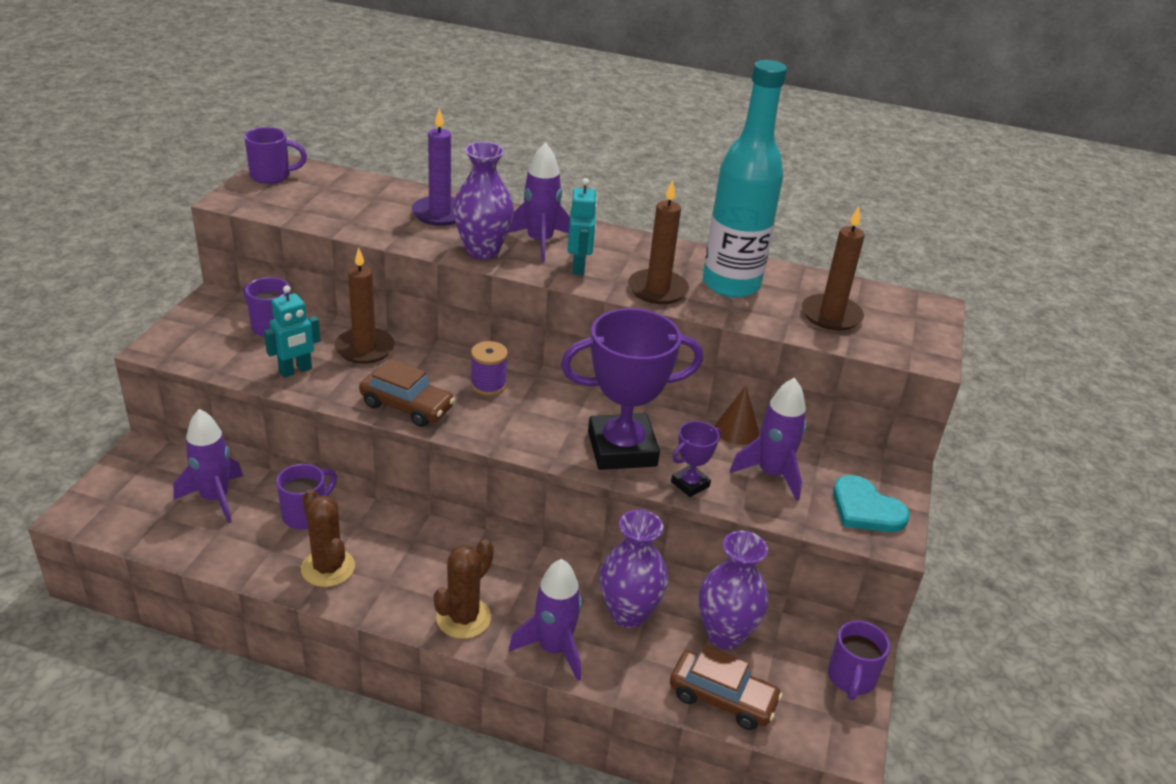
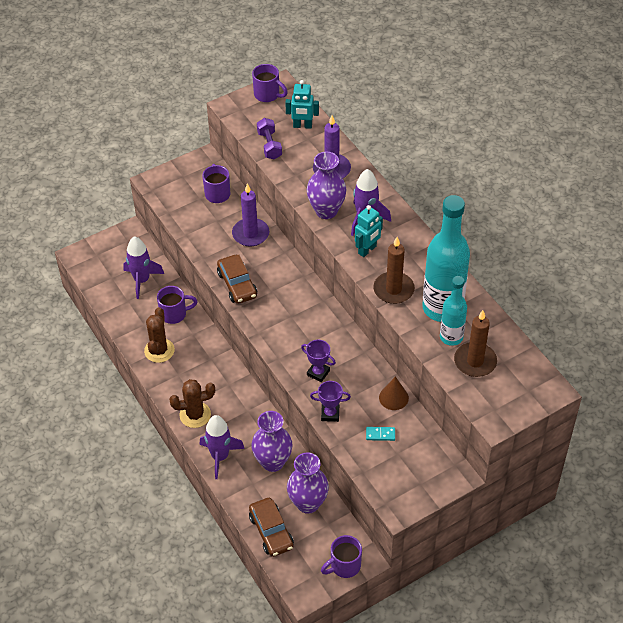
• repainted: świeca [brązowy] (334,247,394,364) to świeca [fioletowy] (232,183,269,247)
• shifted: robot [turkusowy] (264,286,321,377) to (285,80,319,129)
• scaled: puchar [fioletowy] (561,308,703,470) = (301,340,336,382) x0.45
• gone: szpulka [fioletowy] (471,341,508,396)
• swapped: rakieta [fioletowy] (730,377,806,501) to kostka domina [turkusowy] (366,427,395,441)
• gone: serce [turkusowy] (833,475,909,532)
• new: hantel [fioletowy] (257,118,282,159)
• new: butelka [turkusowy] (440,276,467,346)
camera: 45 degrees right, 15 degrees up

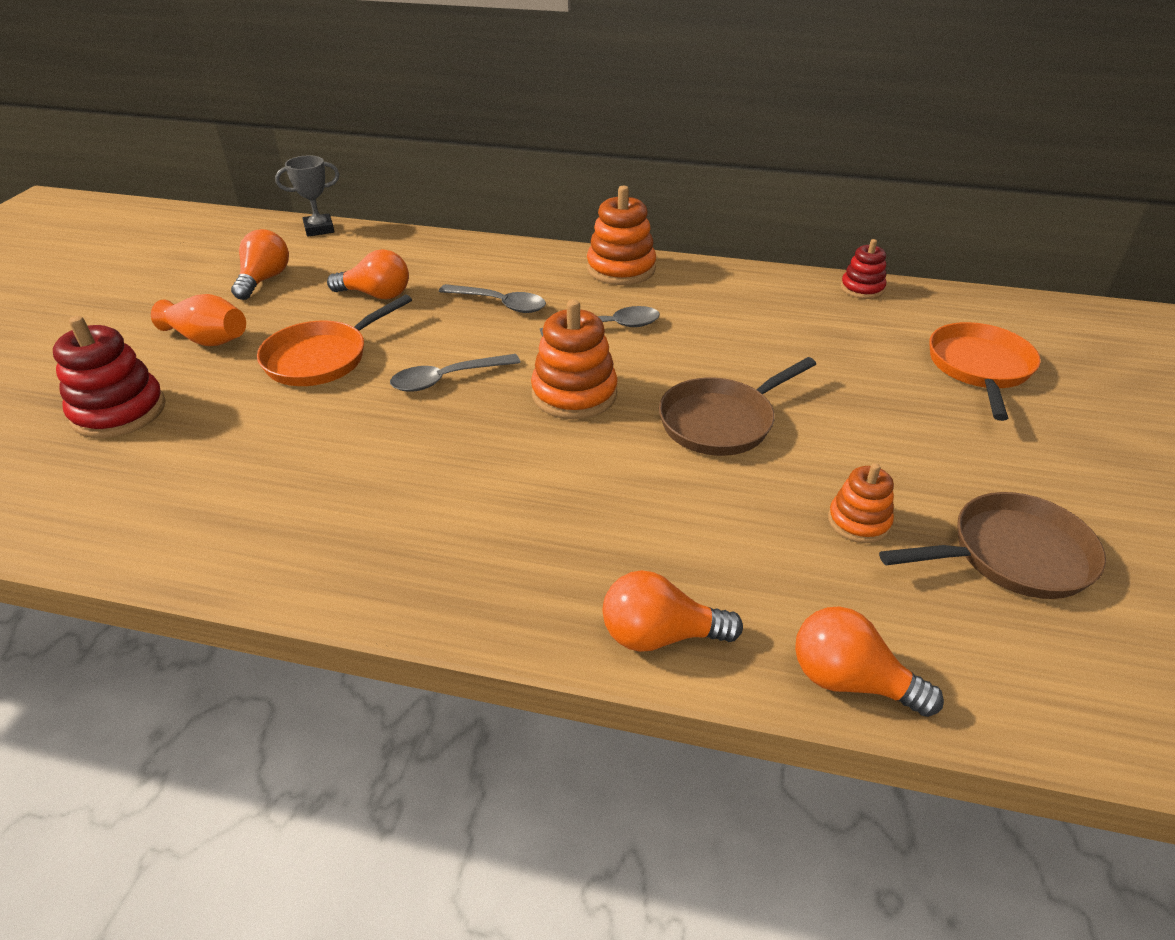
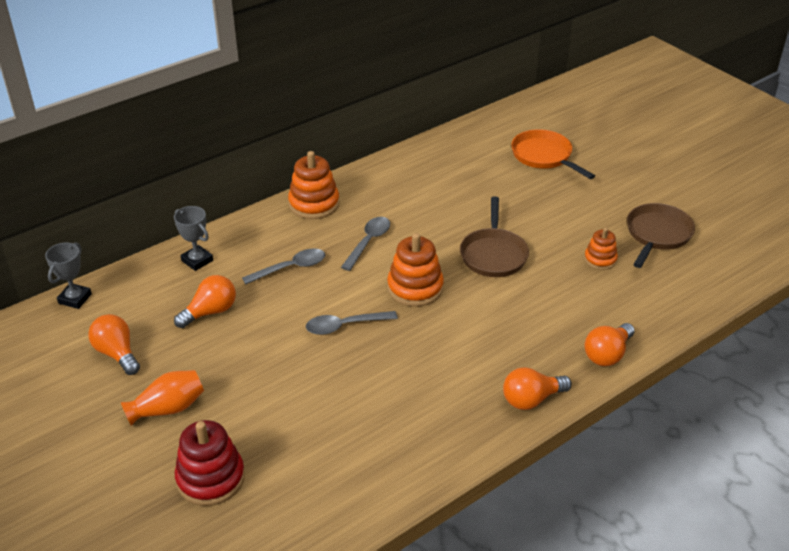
• gone: zabawka nakładanka [czerwony] (841,239,886,299)
• gone: patelnia [pomarańczowy] (257,295,412,386)
• rotated: łyżka [szary] (390,354,521,392) = (306,311,398,335) 60 degrees clockwise
• shifted: żarówka [pomarańczowy] (795,606,944,717) to (503,367,572,410)
• new: puchar [szary] (174,206,213,271)
camera: 50 degrees left, 0 degrees up

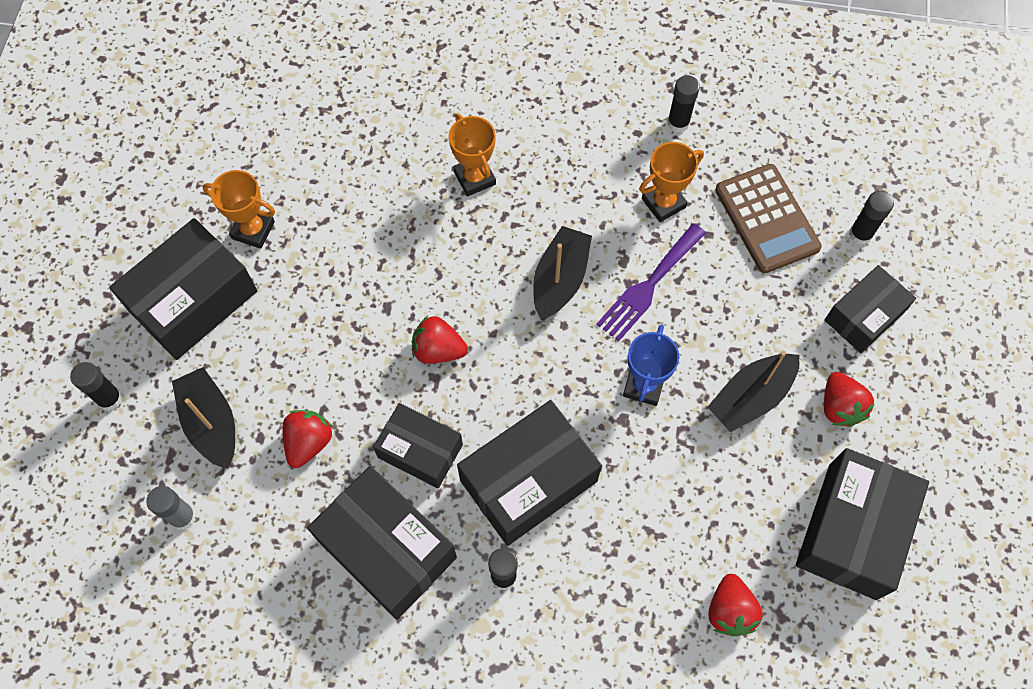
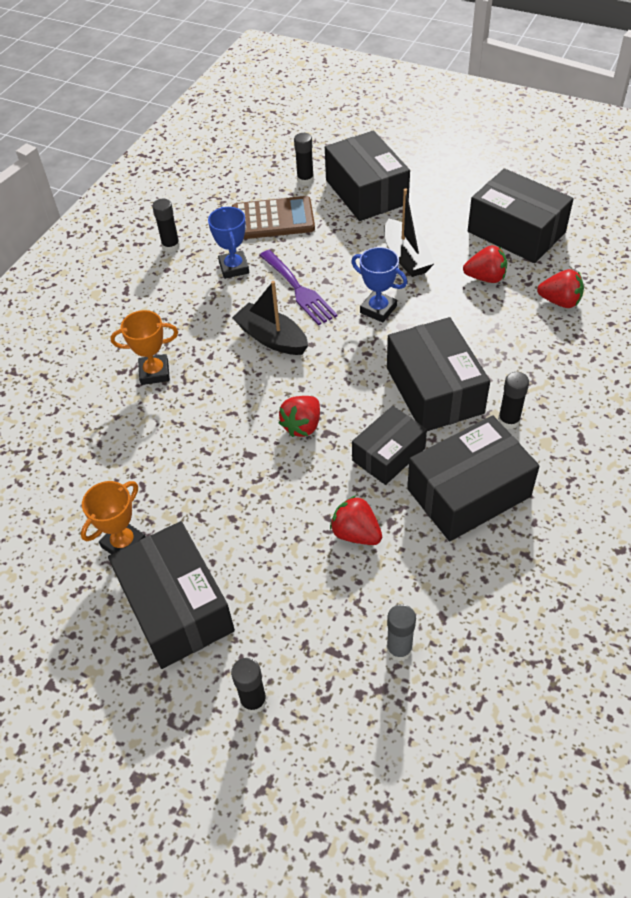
• repainted: puchar [pomarańczowy] (639,142,704,222) to puchar [niebieski] (208,207,249,279)
• scaled: pudełko [czarny] (824,265,916,353) = (325,131,410,221) x1.58
• gone: łódka [czarny] (172,367,235,469)
• shifted: truskawka [czerwony] (824,372,874,427) to (463,245,507,283)
camera: 70 degrees left, 15 degrees down

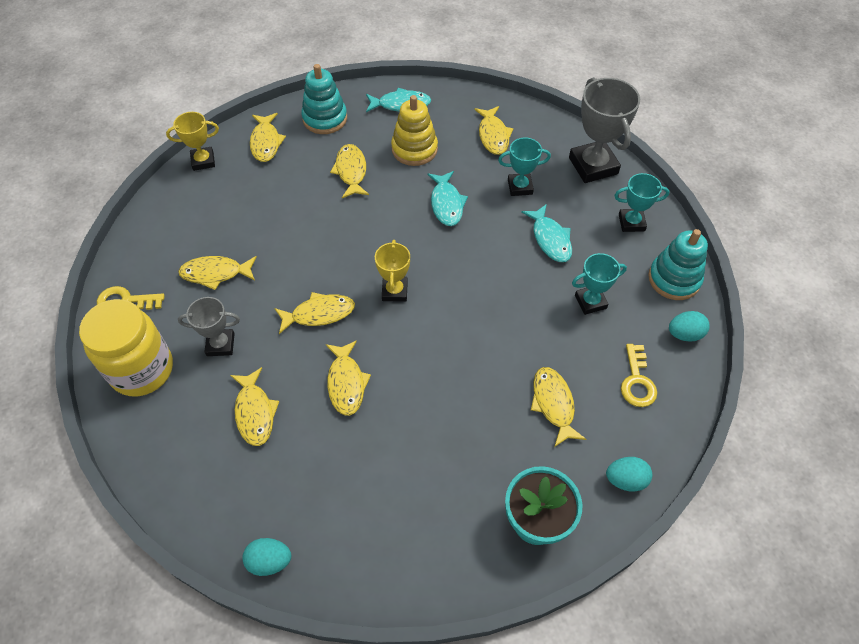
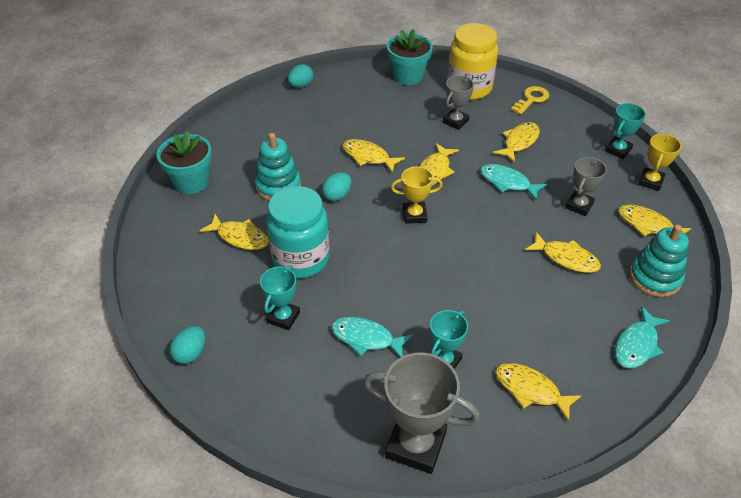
• gone: zabawka nakładanka [żółty] (391,95,438,166)
• shifted: ryba [turkusowy] (427,171,468,226) to (480,164,547,201)
• shifted: puchar [turkusowy] (614,173,670,232) to (605,103,646,159)
• shifted: zabawka nakładanka [turkusowy] (648,229,708,300) to (254,133,301,201)
• rotated: puchar [żółty] (375,240,410,302) = (391,166,443,224) 45 degrees counterclockwise
• gone: klucz [żółty] (621,344,657,407)
• gone: ryba [żółty] (230,367,279,446)
• shifted: jajko [turkusowy] (606,457,652,491) to (322,172,351,201)
• new: doniczka [turkusowy] (387,29,433,85)
• new: puchar [szary] (565,157,607,216)
• new: słoik [turkusowy] (266,186,330,278)
camera: 130 degrees right, 10 degrees down

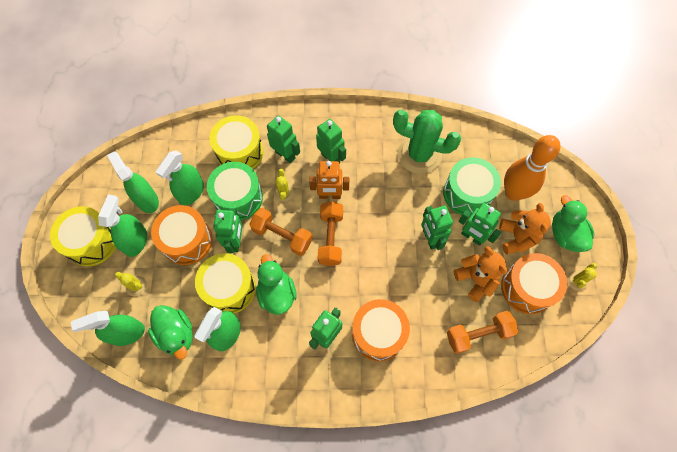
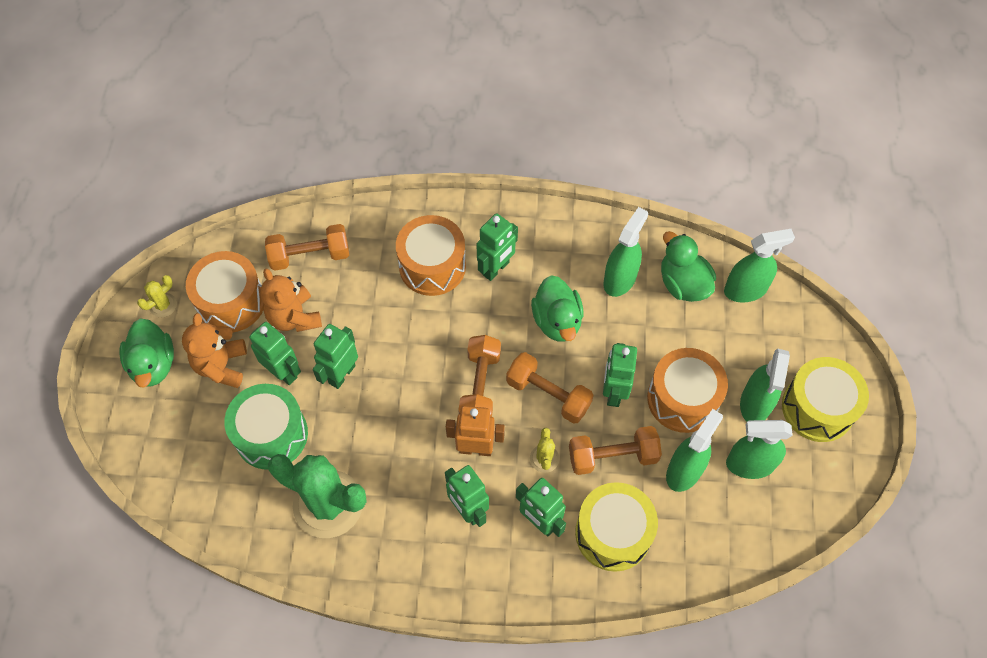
• gone: kręgiel [pomarańczowy] (504,135,560,201)
• rotated: spryskiwacz [zielony] (107,151,159,213) = (726,420,793,479) 120 degrees clockwise
• swapped: bęben [zielony] (207,162,263,220) to hantel [pomarańczowy] (569,426,662,475)
• rotated: robot [zielony] (421,205,453,250) = (313,324,358,389) 135 degrees counterclockwise
• gone: bęben [żółty] (195,253,256,313)
• gone: kaktus [żółty] (115,272,147,297)
camera: 175 degrees left, 5 degrees down

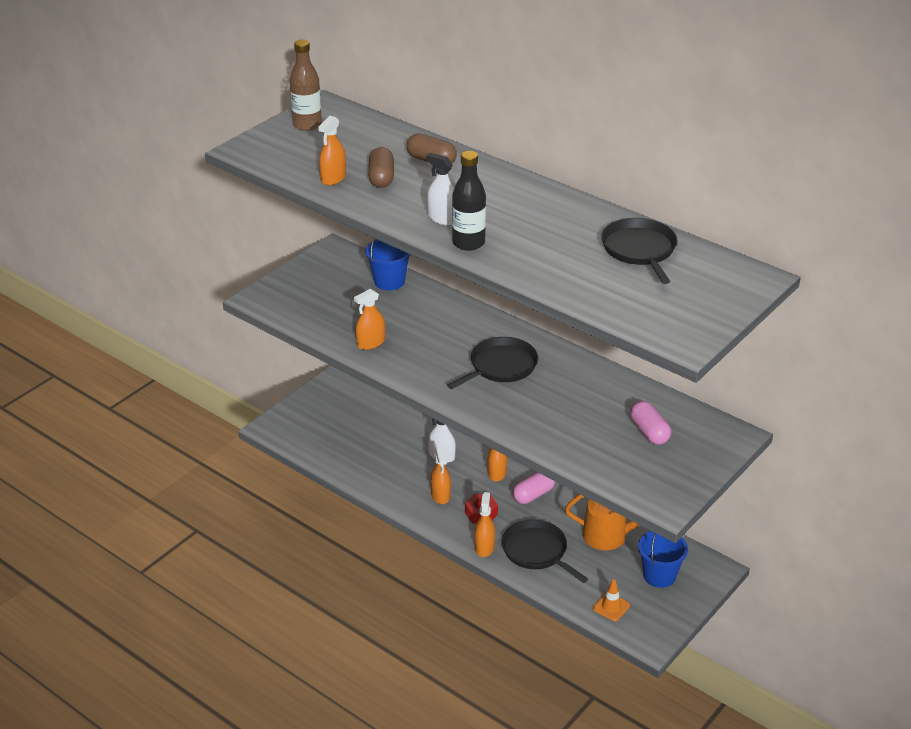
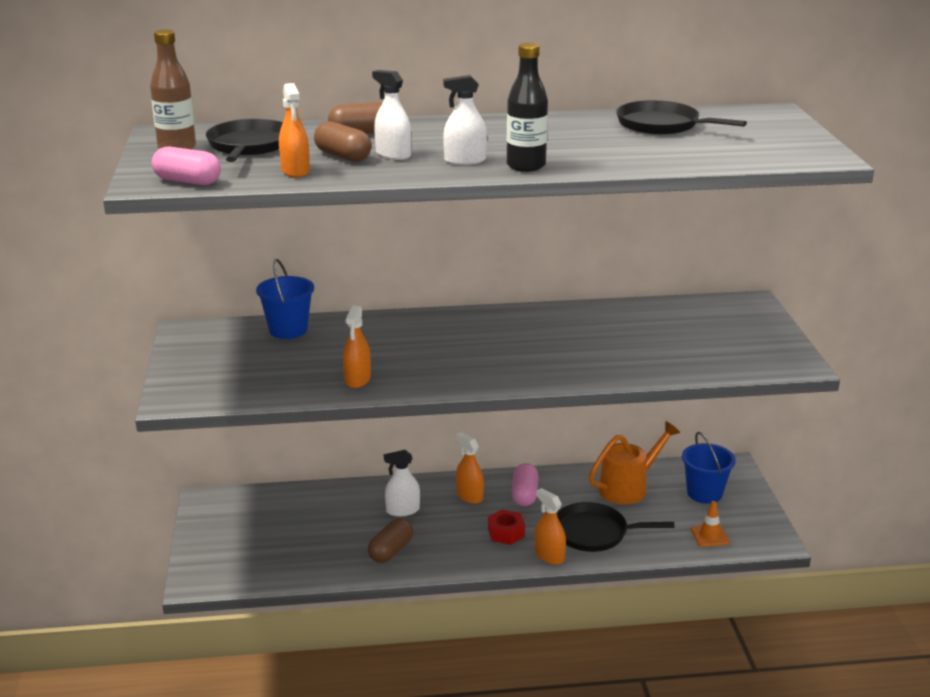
• shifted: patelnia [czarny] (447,337,538,389) to (206,119,283,162)
• shifted: kapsułka [różowy] (630,401,671,445) to (152,147,221,185)
• gone: spryskiwacz [pomarańczowy] (430,447,451,504)
• new: spryskiwacz [biały] (372,70,411,160)
• new: kapsułka [brązowy] (368,518,413,563)
camera: 45 degrees left, 10 degrees down

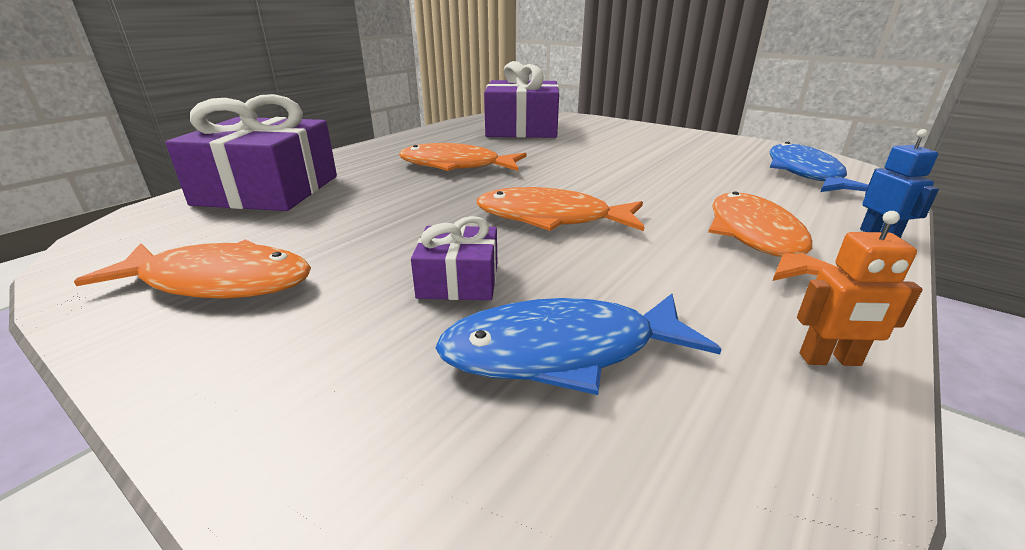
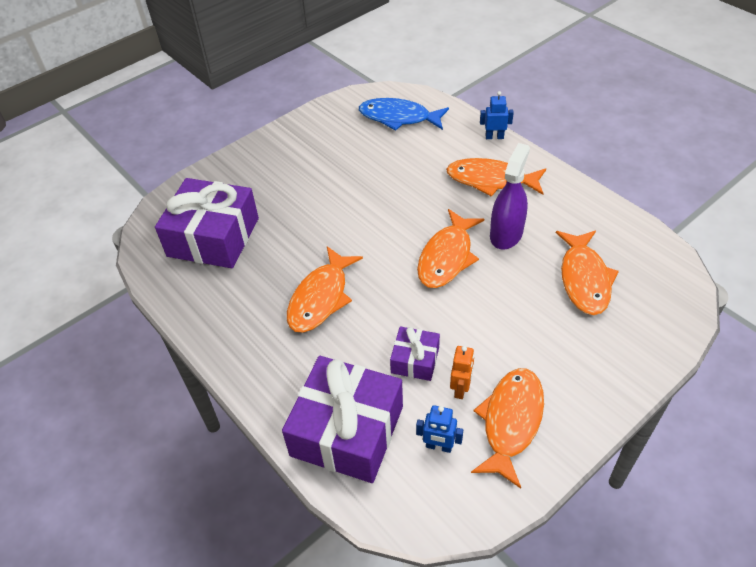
• shifted: robot [pomarańczowy] (797,211,923,366) to (450,346,474,399)
• shifted: prezent [fioletowy] (411,216,497,300) to (390,326,440,381)
• repainted: ryba [niebieski] (435,294,722,395) to ryba [pomarańczowy] (556,231,619,315)
• new: spryskiwacz [fioletowy] (490,143,530,250)
• new: robot [niebieski] (416,405,463,453)
camera: 75 degrees left, 20 degrees up

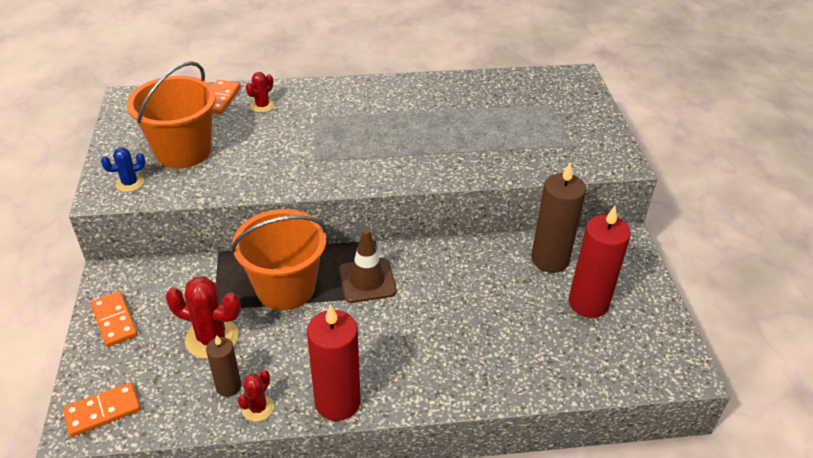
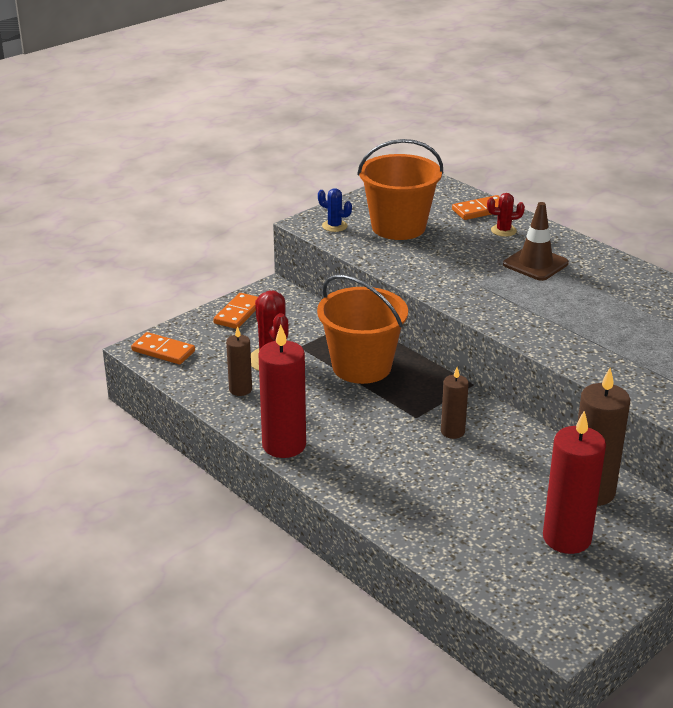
• shifted: pachołek [brązowy] (339,229,396,303) to (503,202,569,281)
• gone: kaktus [czerwony] (237,370,274,422)
• new: świeca [brązowy] (441,367,469,439)
camera: 55 degrees right, 10 degrees down

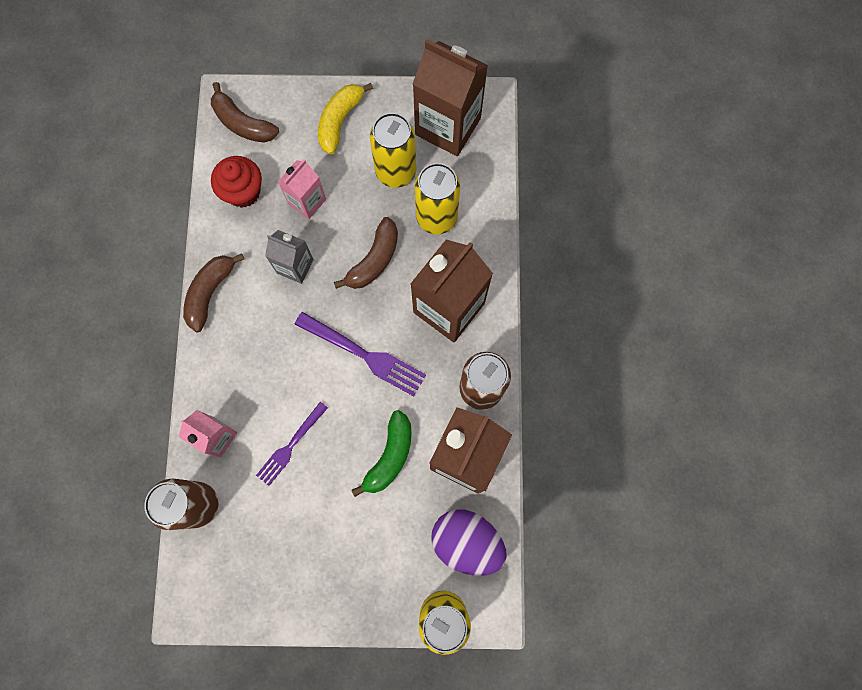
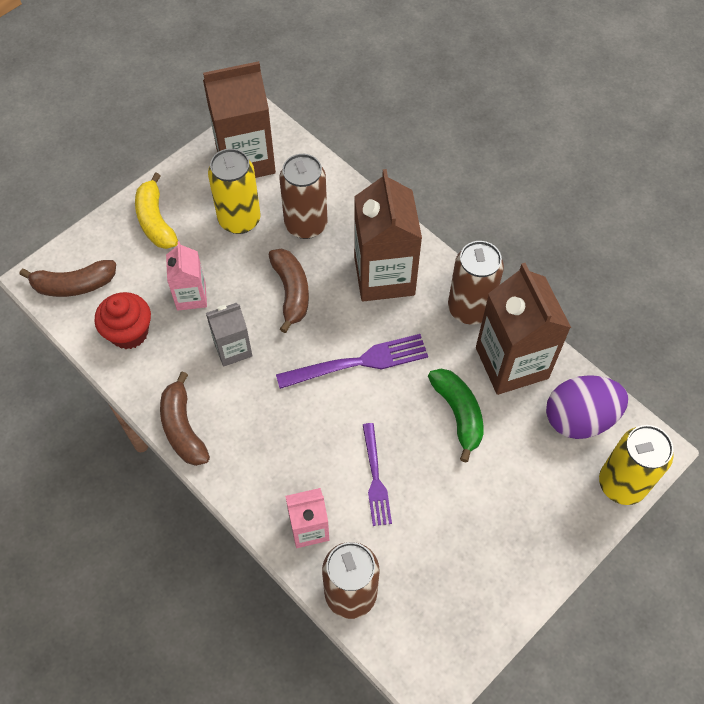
• repainted: puszka [żółty] (415,163,460,234) to puszka [brązowy] (280,154,327,239)
camera: 45 degrees left, 15 degrees down

